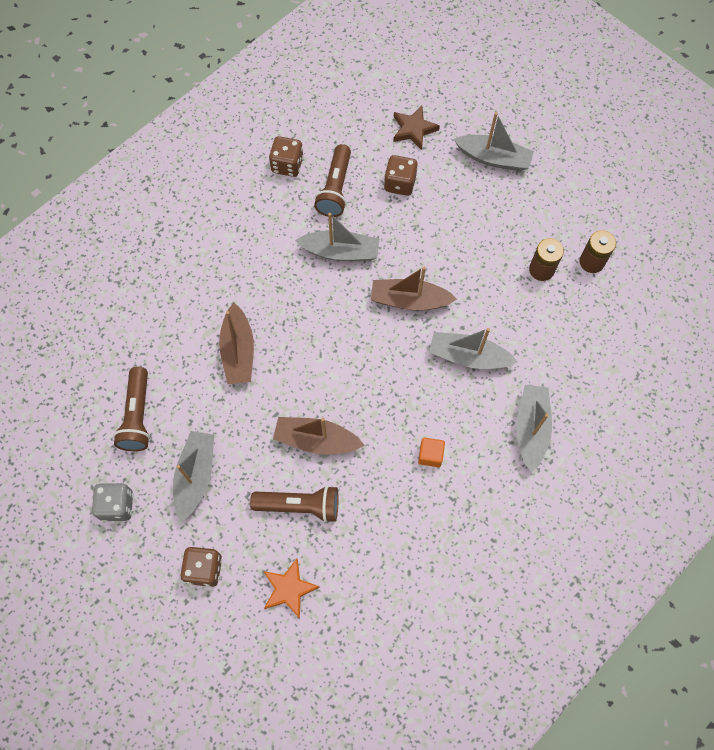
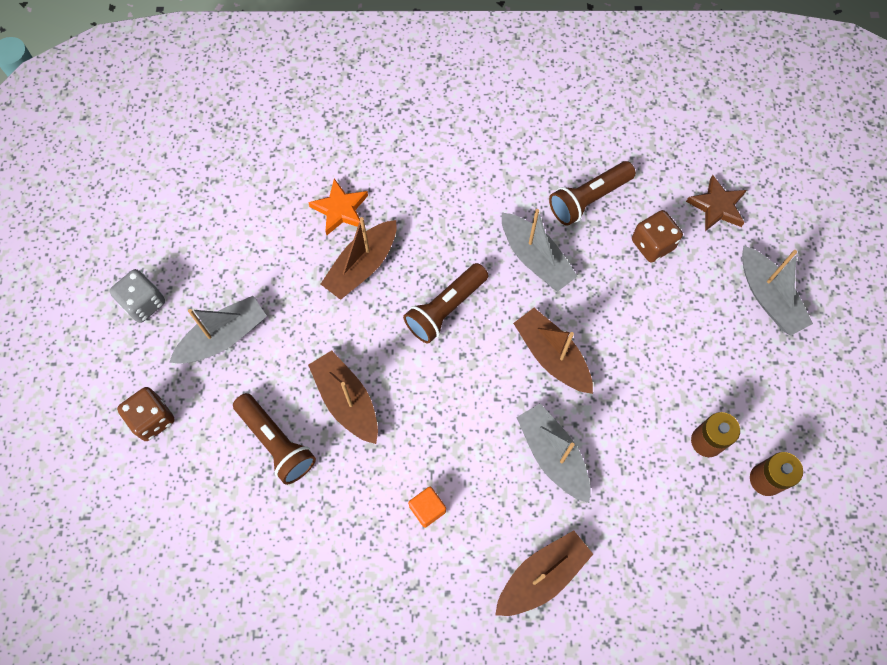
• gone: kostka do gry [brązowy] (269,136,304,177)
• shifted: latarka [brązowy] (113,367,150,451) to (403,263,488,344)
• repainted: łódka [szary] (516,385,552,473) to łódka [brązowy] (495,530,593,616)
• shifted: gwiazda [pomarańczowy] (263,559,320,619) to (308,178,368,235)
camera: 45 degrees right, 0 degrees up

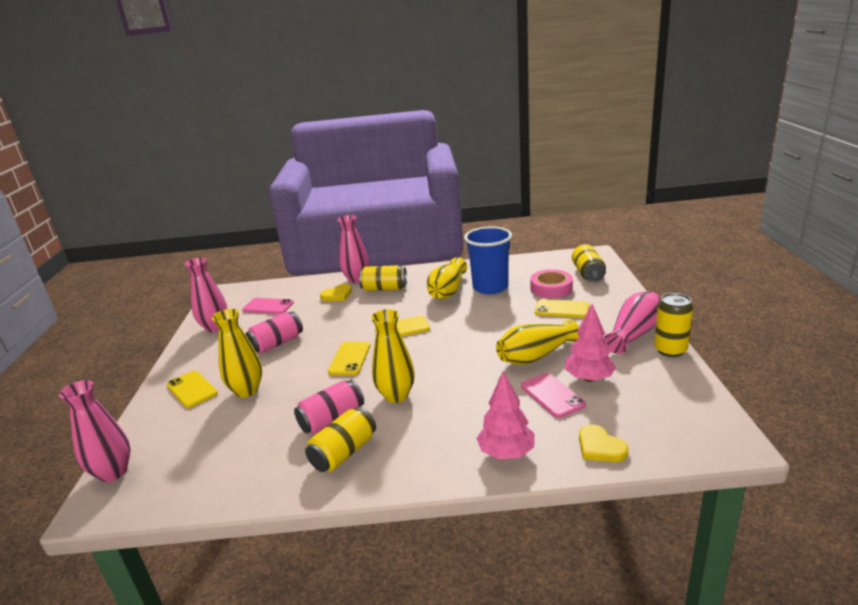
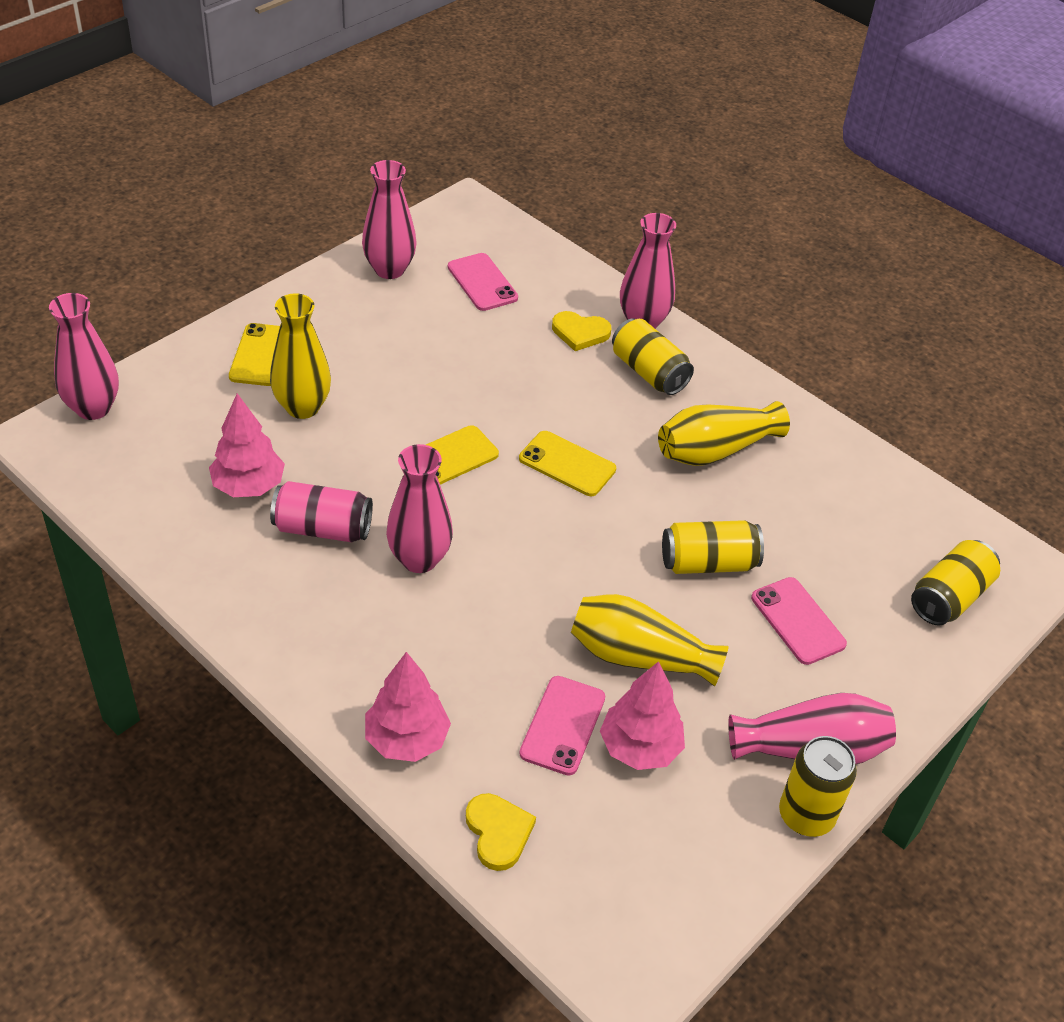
• gone: szklanka [niebieski] (464,227,512,294)
• gone: taśma klejąca [różowy] (530,269,573,298)
• repainted: telefon [żółty] (535,299,589,318) to telefon [różowy] (751,577,847,665)
• repainted: wazon [żółty] (371,309,415,403) to wazon [różowy] (386,444,453,573)
• gone: puszka [różowy] (245,311,303,353)
• shifted: puszka [żółty] (305,407,376,472) to (662,520,764,574)
• rotated: serce [żółty] (579,424,629,462) = (466,793,536,871) 150 degrees clockwise
• new: drzewko [różowy] (209,393,285,497)
camera: 40 degrees right, 20 degrees up

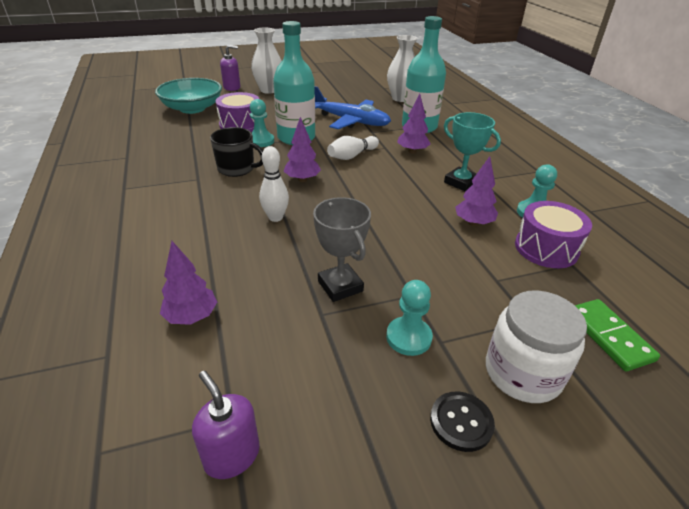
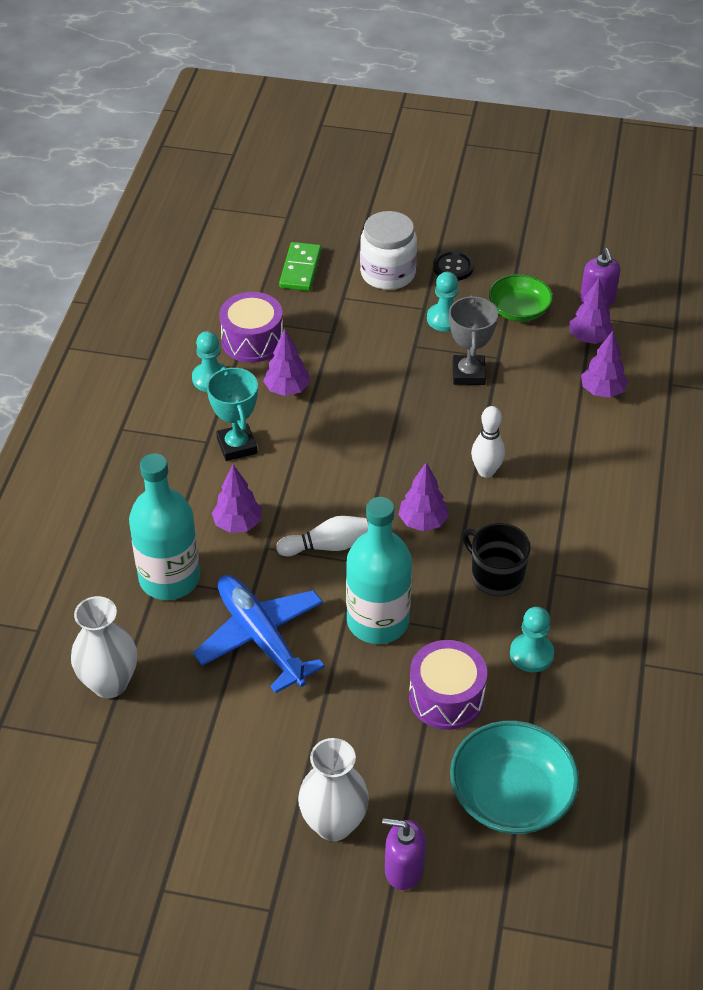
• shifted: pionek [turkusowy] (250,99,274,147) to (510,607,554,672)
• new: miska [zielony] (489,274,553,322)
• new: drzewko [fioletowy] (569,278,614,344)
camera: 150 degrees left, 10 degrees up

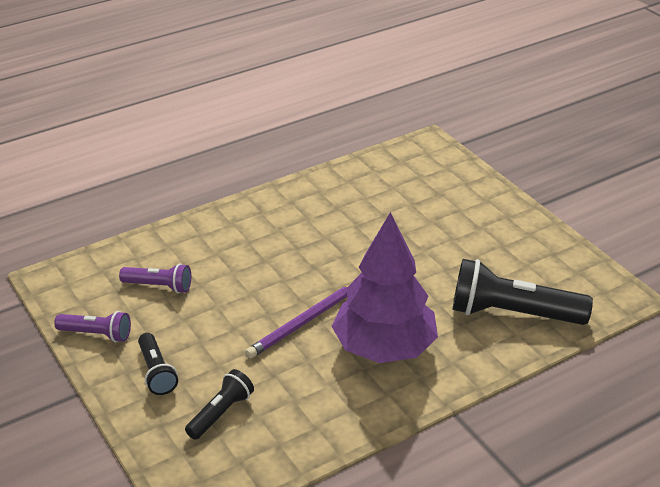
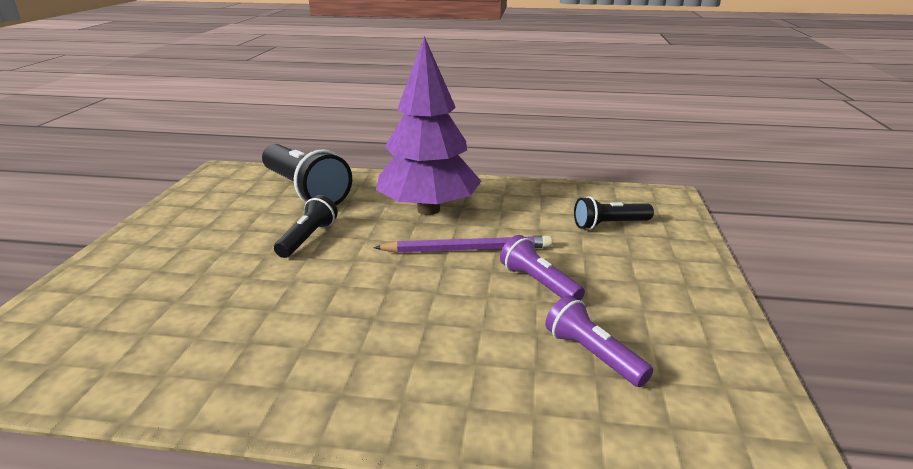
• shifted: latarka [fioletowy] (54,311,131,342) to (500,235,585,300)
• shifted: latarka [czarny] (138,333,178,395) to (274,195,338,258)
camera: 140 degrees left, 10 degrees down

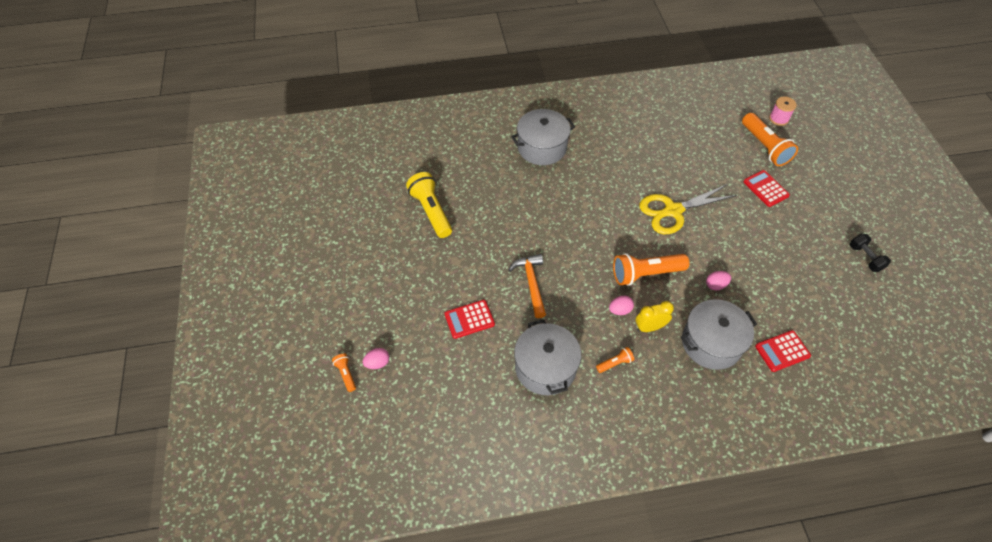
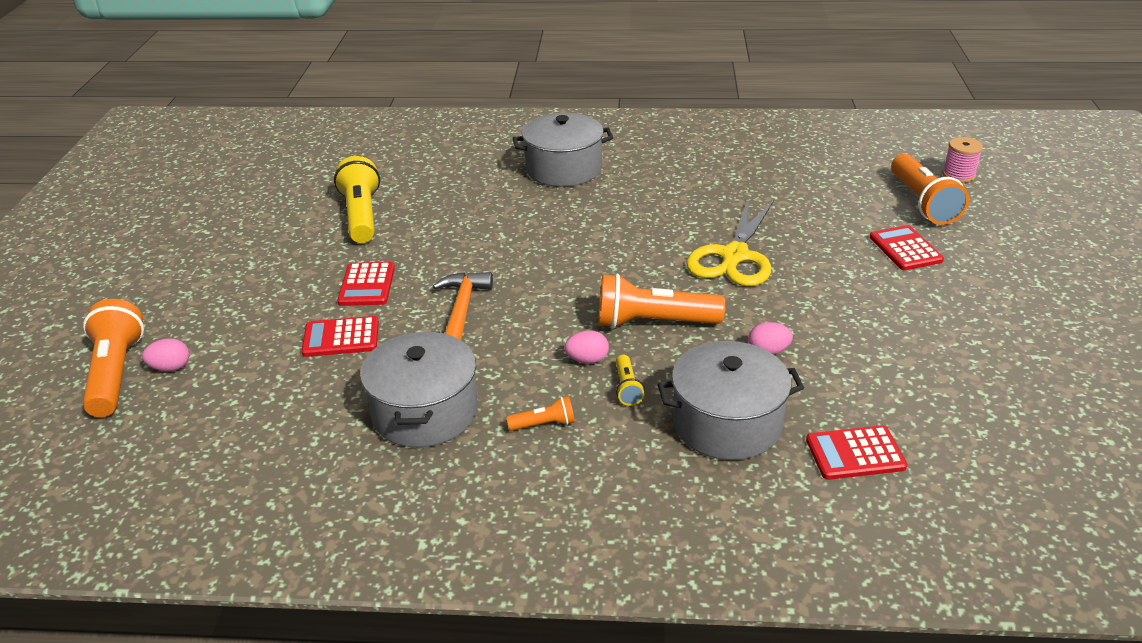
• rotated: nożyczki [żółty] (639,184,737,234) = (686,197,774,286) 60 degrees counterclockwise
• gone: hantel [czarny] (850,234,891,272)
• swapped: budzik [żółty] (636,301,674,332) to latarka [żółty] (616,355,645,406)
• scaled: latarka [pomarańczowy] (332,353,356,392) = (83,299,144,417) x2.10
• new: kalkulator [czerwony] (337,262,395,306)
camera: 15 degrees right, 20 degrees down

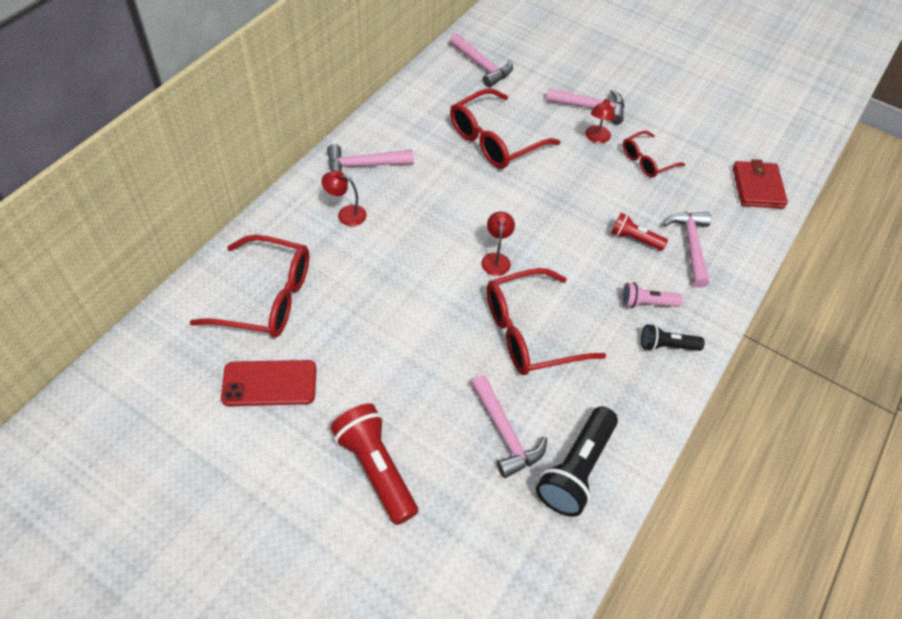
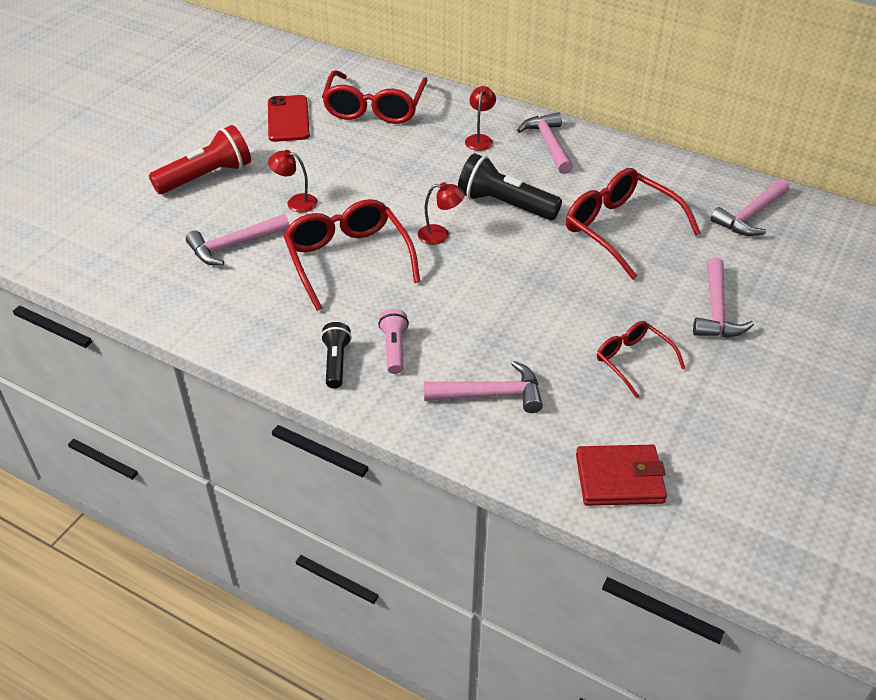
• shifted: lampka [czerwony] (586,96,615,143) to (268,150,318,213)
• gone: latarka [czerwony] (611,213,668,251)
• shifted: latarka [czarny] (536,406,618,517) to (458,153,562,220)
camera: 90 degrees right, 10 degrees down

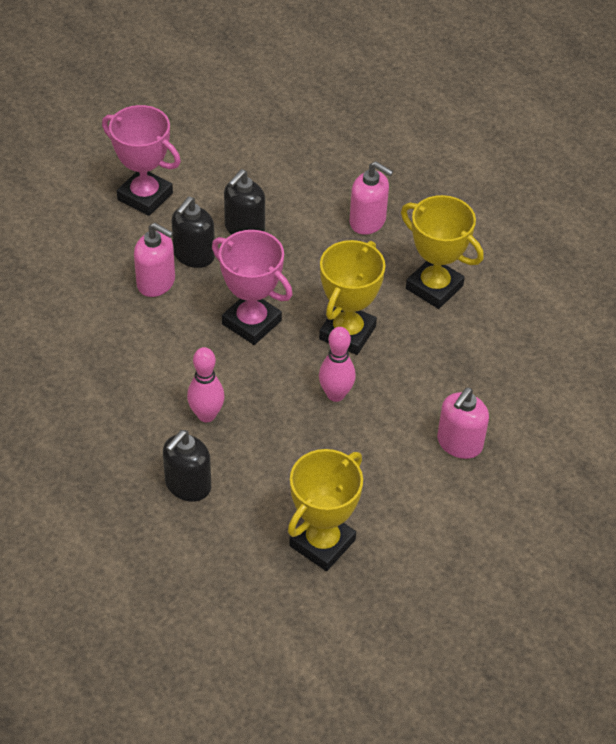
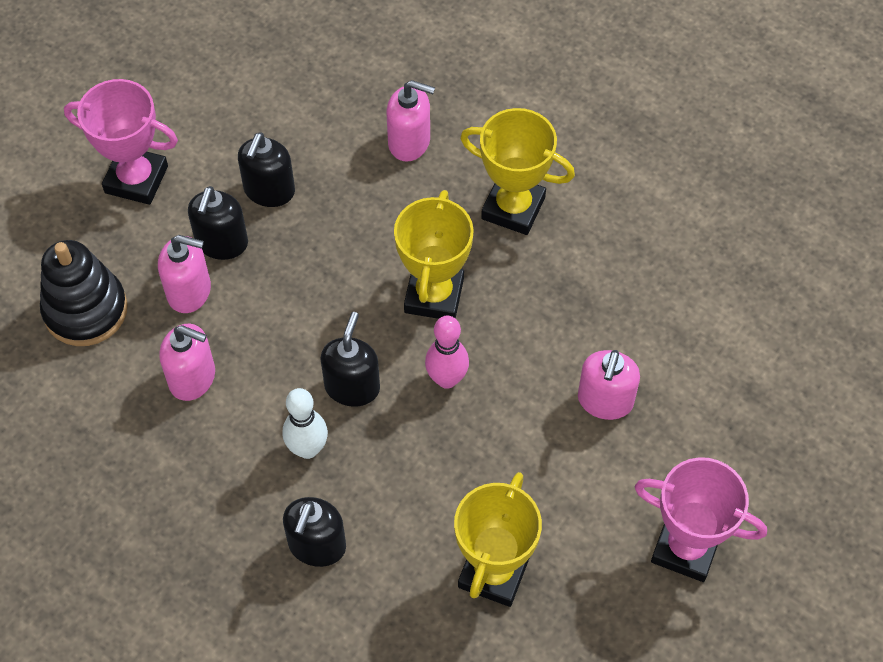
• shifted: puchar [różowy] (212,230,293,345) to (635,457,767,582)
• repainted: kręgiel [różowy] (187,347,225,422) to kręgiel [biały] (283,388,328,459)
• new: zabawka nakładanka [czarny] (40,240,128,346)
• new: dozownik mydła [czarny] (320,312,380,407)
• new: dozownik mydła [różowy] (159,324,215,401)
camera: 15 degrees left, 10 degrees up

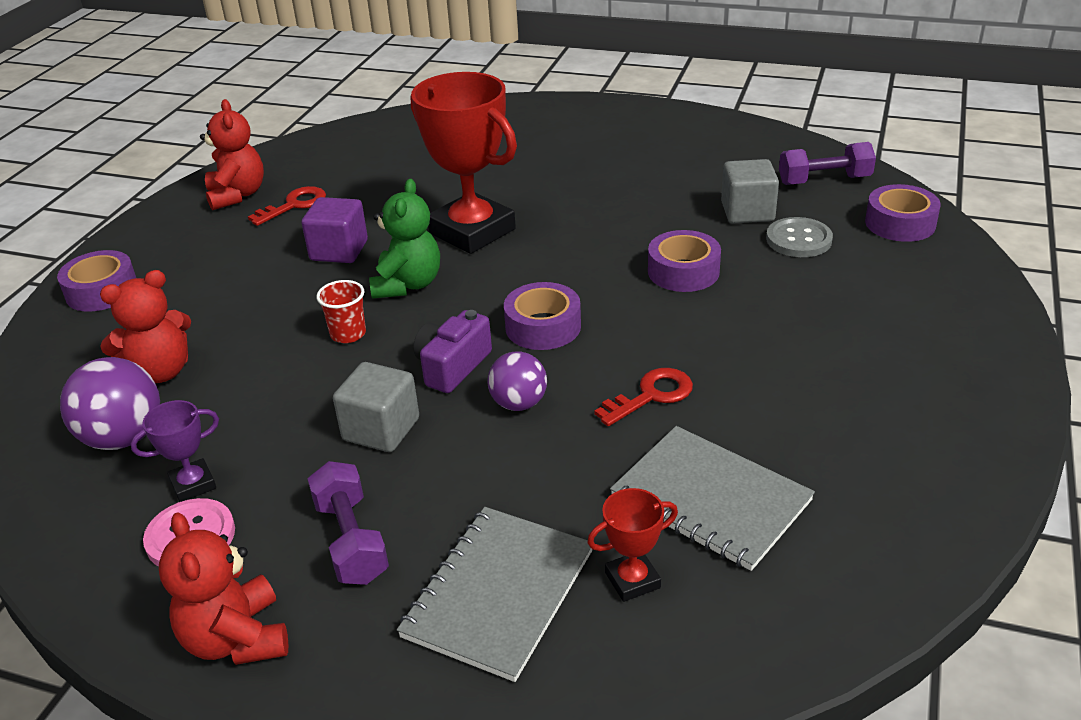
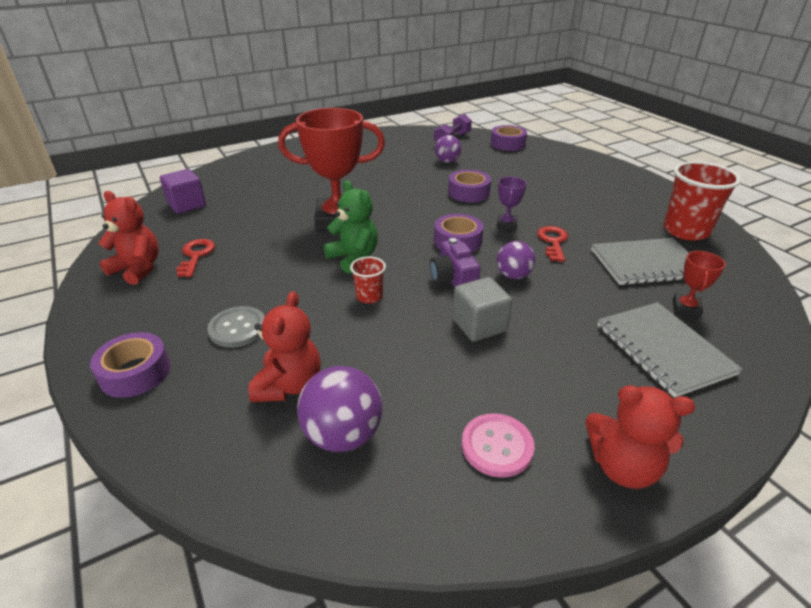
• swapped: sześcian [szary] (721,159,779,223) to piłka [fioletowy] (435,135,461,163)
• shifted: sześcian [fioletowy] (302,197,368,263) to (160,169,206,214)
• shifted: guzik [szary] (766,217,833,257) to (207,306,265,348)
• shifted: puchar [fioletowy] (131,400,219,502) to (497,177,527,230)
• gone: hantel [fioletowy] (308,461,389,585)
• new: szklanka [czerwony] (663,161,741,241)
camera: 50 degrees left, 0 degrees up

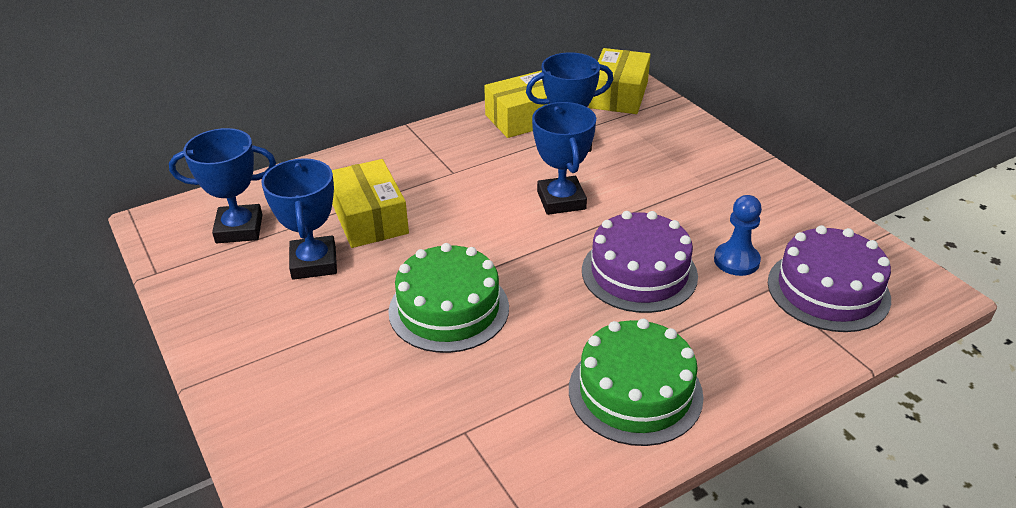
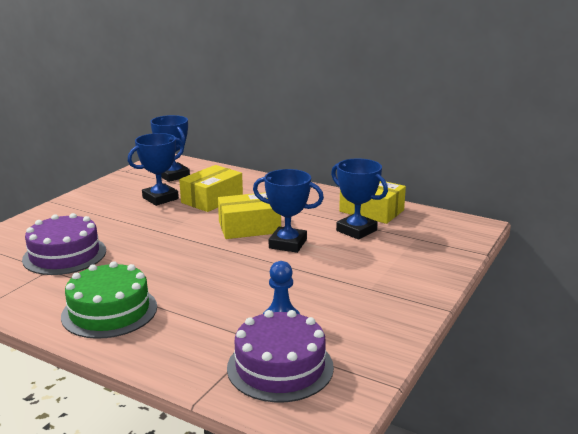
• shifted: pudełko [żółty] (589,48,651,114) to (218,192,281,239)
• rotated: puchar [niebieski] (532,102,596,215) = (253,169,324,253) 60 degrees clockwise
• shifted: tort [fioletowy] (582,211,698,313) to (22,213,106,275)
• gone: tort [zielony] (388,243,509,353)
camera: 60 degrees right, 15 degrees down

